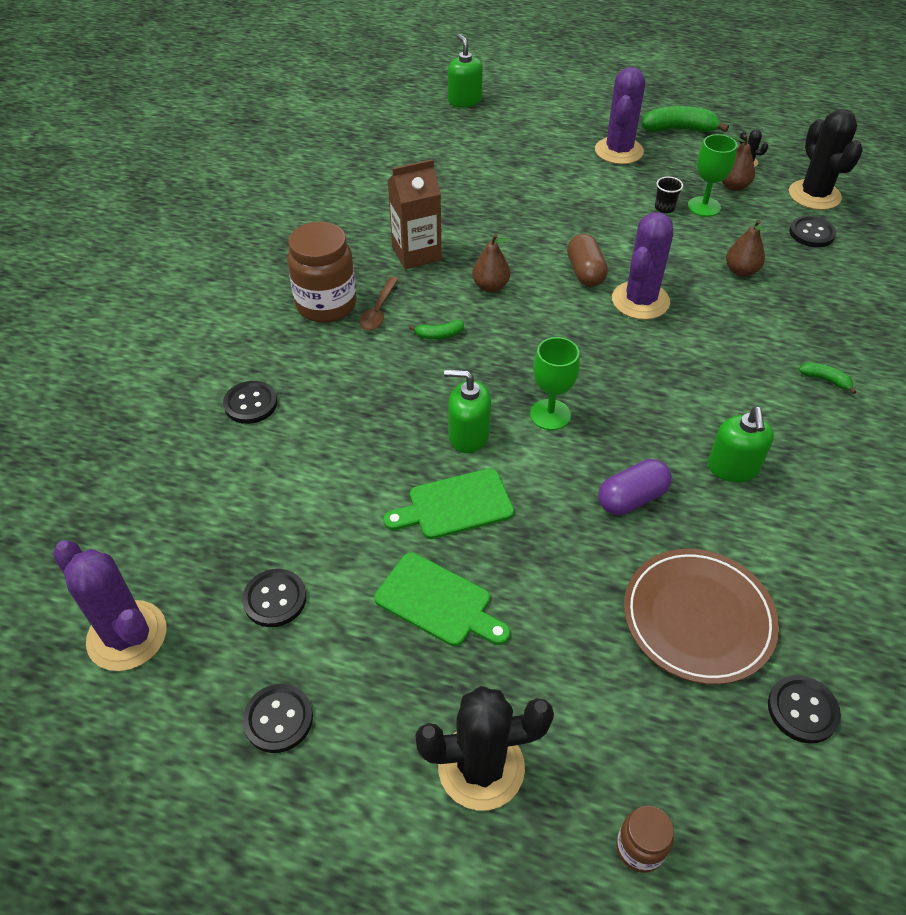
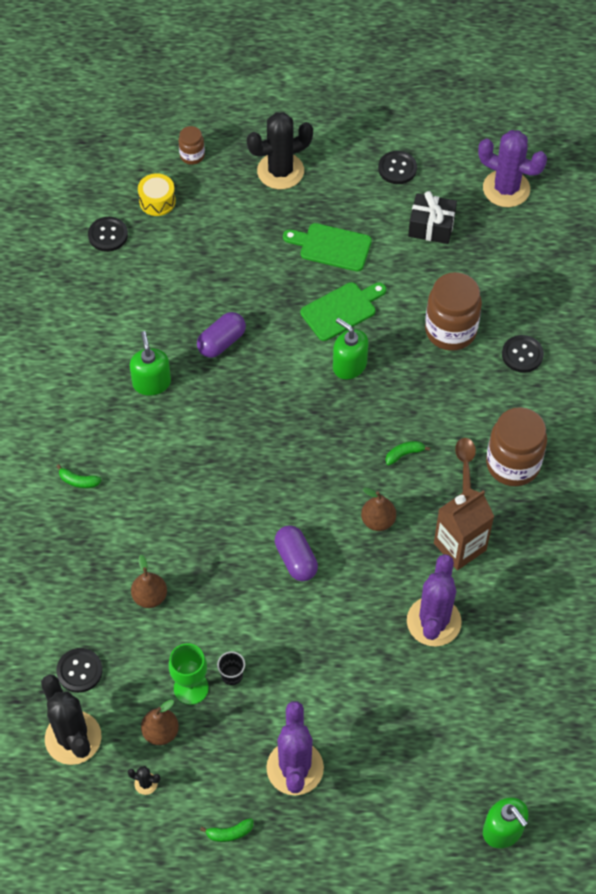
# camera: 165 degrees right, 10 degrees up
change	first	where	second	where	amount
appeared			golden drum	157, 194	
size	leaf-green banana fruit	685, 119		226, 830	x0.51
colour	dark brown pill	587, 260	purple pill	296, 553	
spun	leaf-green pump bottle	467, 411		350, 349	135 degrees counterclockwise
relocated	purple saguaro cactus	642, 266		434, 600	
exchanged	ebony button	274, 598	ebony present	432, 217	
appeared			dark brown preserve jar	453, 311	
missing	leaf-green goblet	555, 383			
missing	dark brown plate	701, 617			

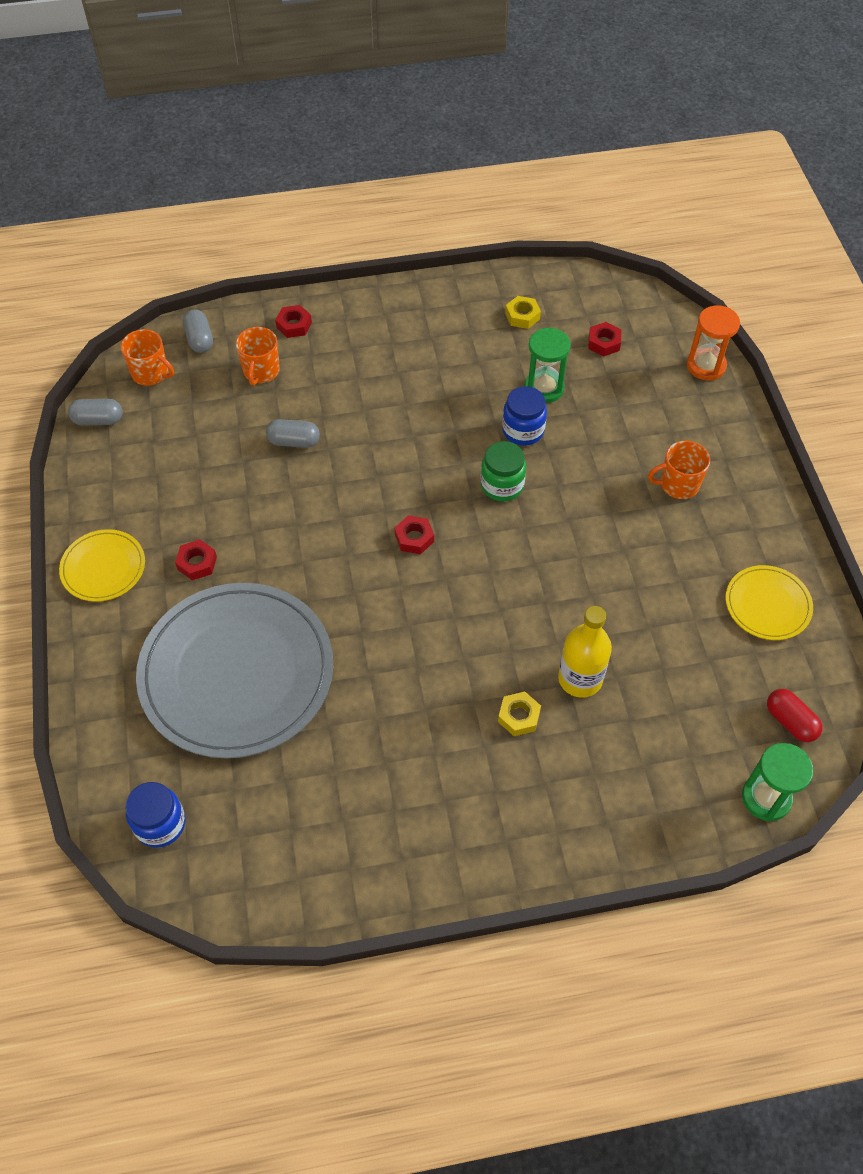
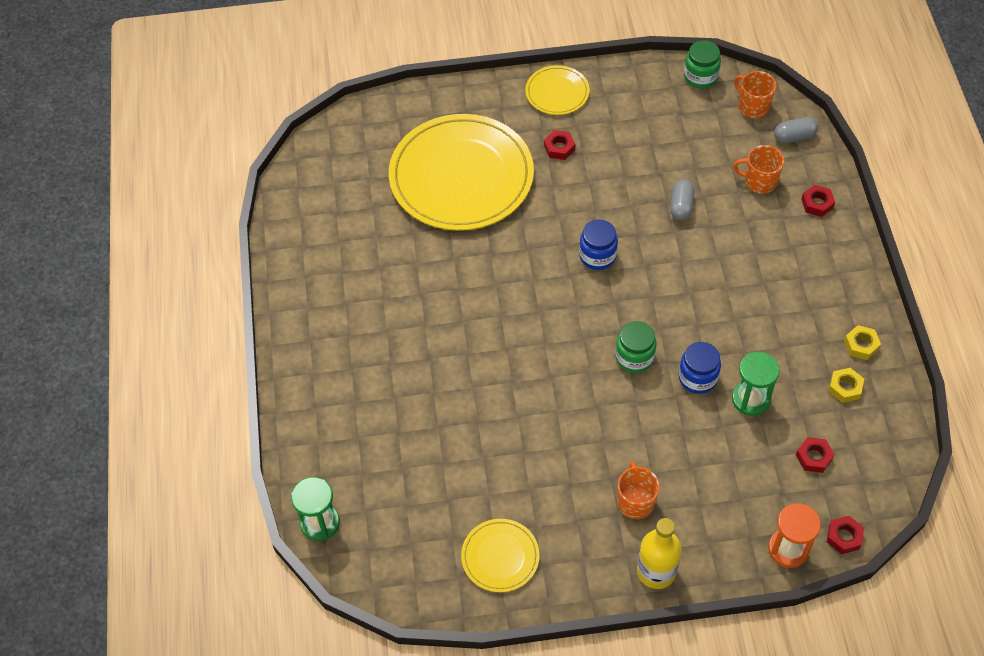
# camera: 95 degrees right, 0 degrees up
change	first	where	second	where	amount
colour	gray plate	234, 671	golden plate	461, 172	
relocated	blue preserve jar	155, 815		598, 245	
relocated	golden drink bottle	585, 652		659, 553	
exchanged	gray pill	95, 412	leaf-green preserve jar	702, 64	
spun	bright orange mug	147, 357		755, 94	105 degrees clockwise
relocated	scarlet hexagon nut	414, 534		845, 535	
relocated	golden hexagon nut	519, 714		862, 342	
missing	scarlet pill	795, 715			

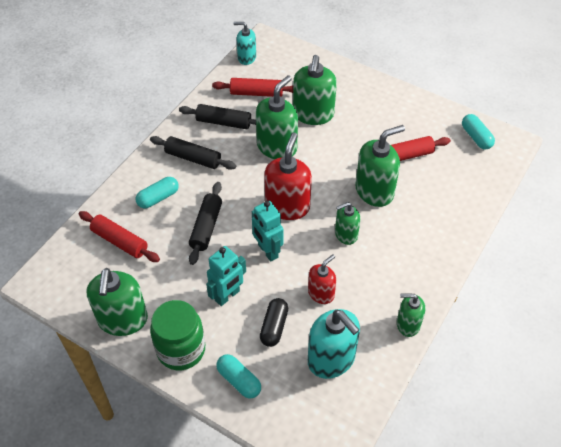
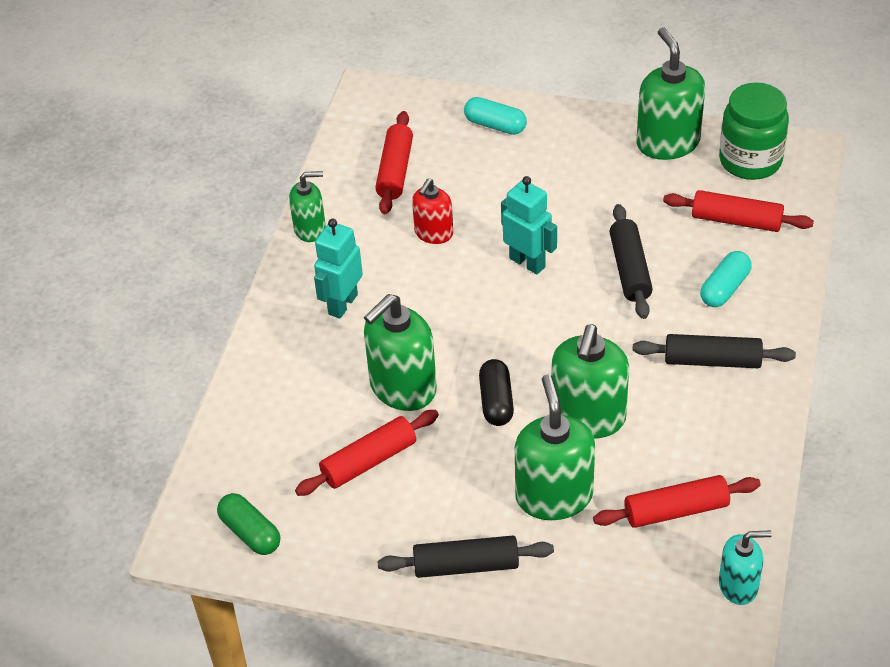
# camera: 165 degrees right, 5 degrees down
change	first	where	second	where	amount
colour	teal pill	478, 131	leaf-green pill	248, 524	
relocated	teal robot figure	226, 276		338, 269	
exchanged	teal pump bottle	334, 344	scarlet pastry roller	394, 162	
relocated	ebony pastry roller	217, 116		465, 557	
relocated	ebony pill	274, 322		496, 392	
relocated	leaf-green preserve jar	177, 335		754, 131	
missing	scarlet pump bottle	288, 176			
missing	leaf-green pump bottle	347, 223			

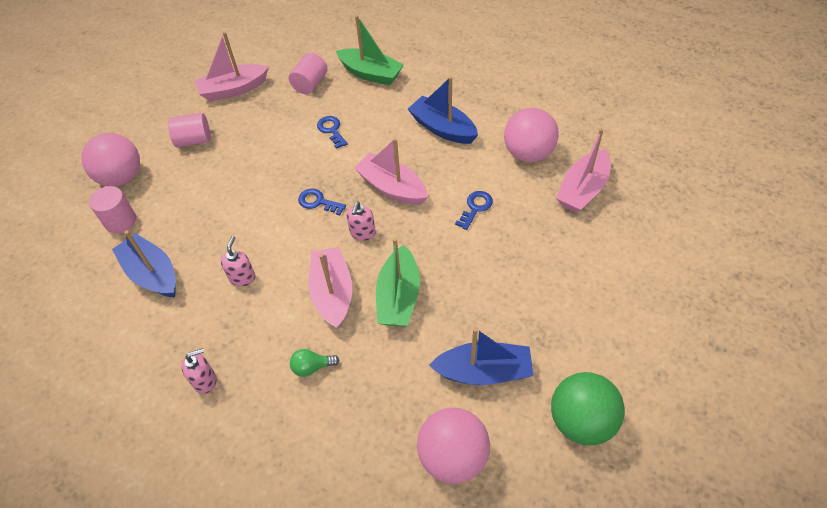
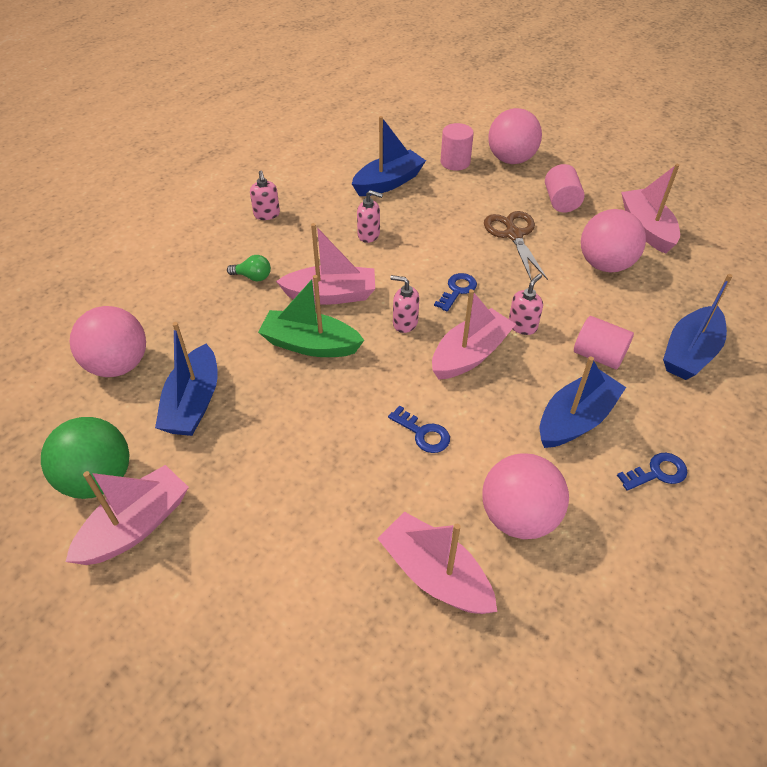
# camera: 95 degrees right, 5 degrees down
change	first	where	second	where	amount
appeared			rose-pink toy boat	127, 515	
spun	leaf-green lightbulb	314, 363		249, 268	105 degrees clockwise
appeared			dark brown pair of scissors	516, 245	
appeared			rose-pink pump bottle	526, 304	
relocated	rose-pink solid cylinder	308, 73		604, 343	
appeared			rose-pink play ball	613, 240	
relocated	blue latchkey	332, 132		652, 472	
colour	leaf-green toy boat	370, 50	blue toy boat	697, 327	

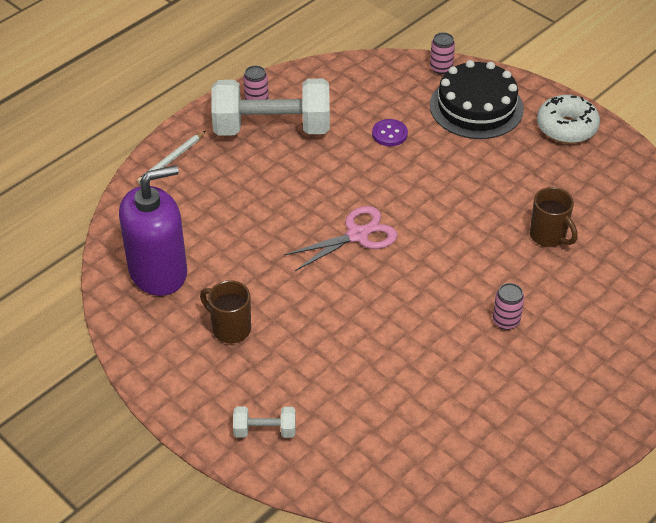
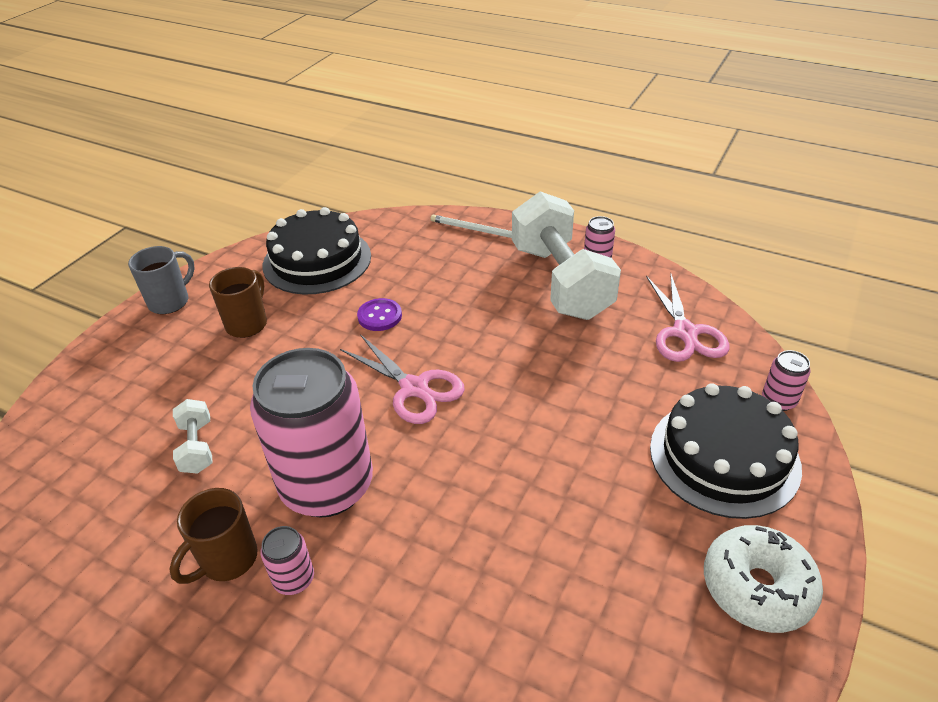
# camera: 75 degrees right, 5 degrees down
change	first	where	second	where	amount
appeared			gray mug	161, 280	
relocated	dark brown mug	554, 217		214, 536	
relocated	snow-white dumbbell	264, 422		193, 436	
appeared			rose-pink soda can	311, 432	
exchanged	purple pump bottle	153, 230	ebony cake	317, 251	
relocated	purple button	390, 132		379, 314	
appeared			rose-pink pair of scissors	687, 317	

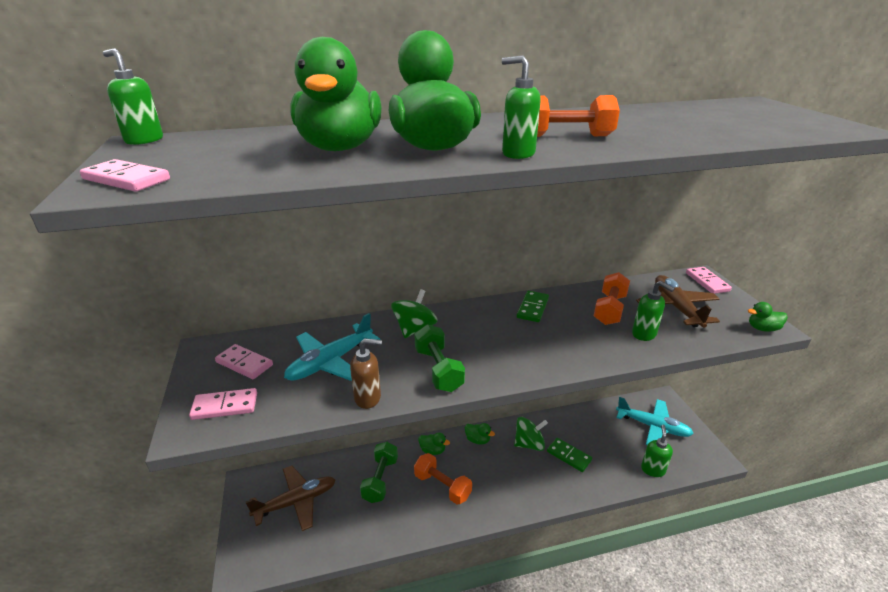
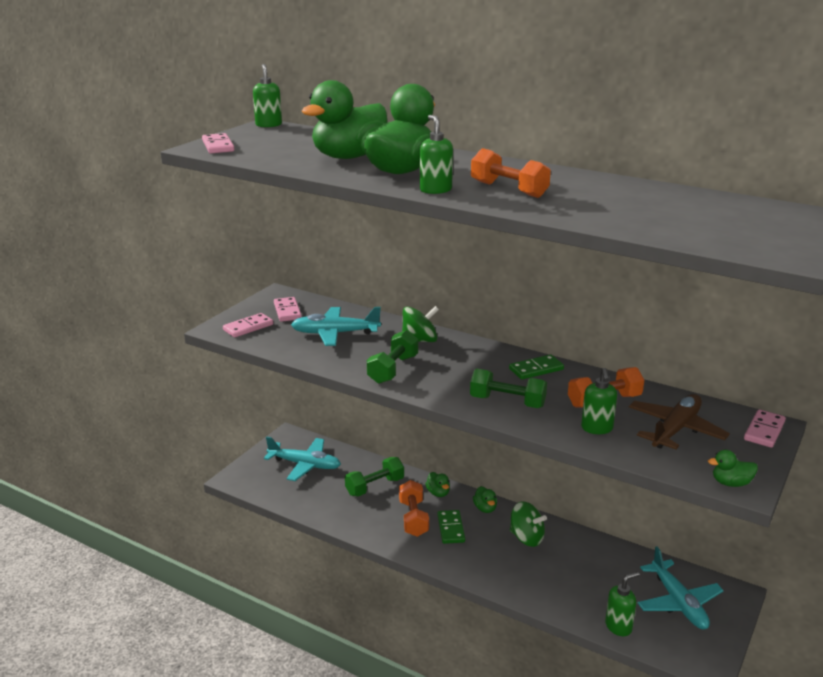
# camera: 45 degrees right, 5 degrees down
change	first	where	second	where	amount
spun	rose-pink domino	223, 404		248, 325	75 degrees counterclockwise
colour	dark brown aeroplane	291, 498	teal aeroplane	302, 459	
relocated	leaf-green domino	569, 455		451, 527	
appeared			leaf-green dumbbell	508, 388	
spun	leaf-green rubber duck	768, 317		733, 468	45 degrees counterclockwise
missing	dark brown pump bottle	366, 373			

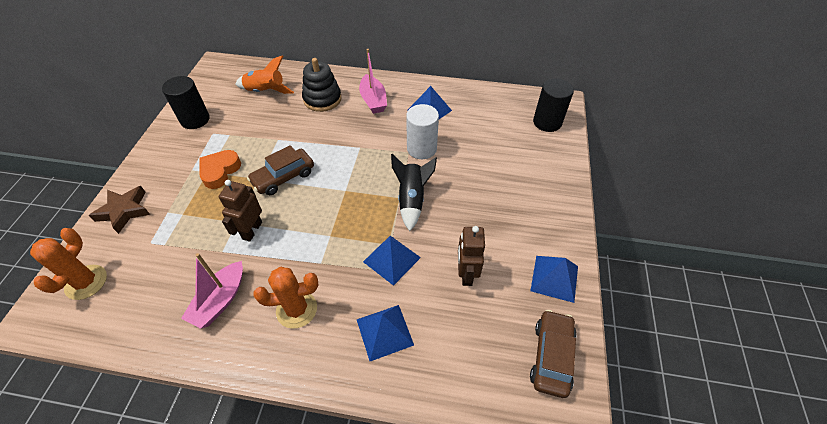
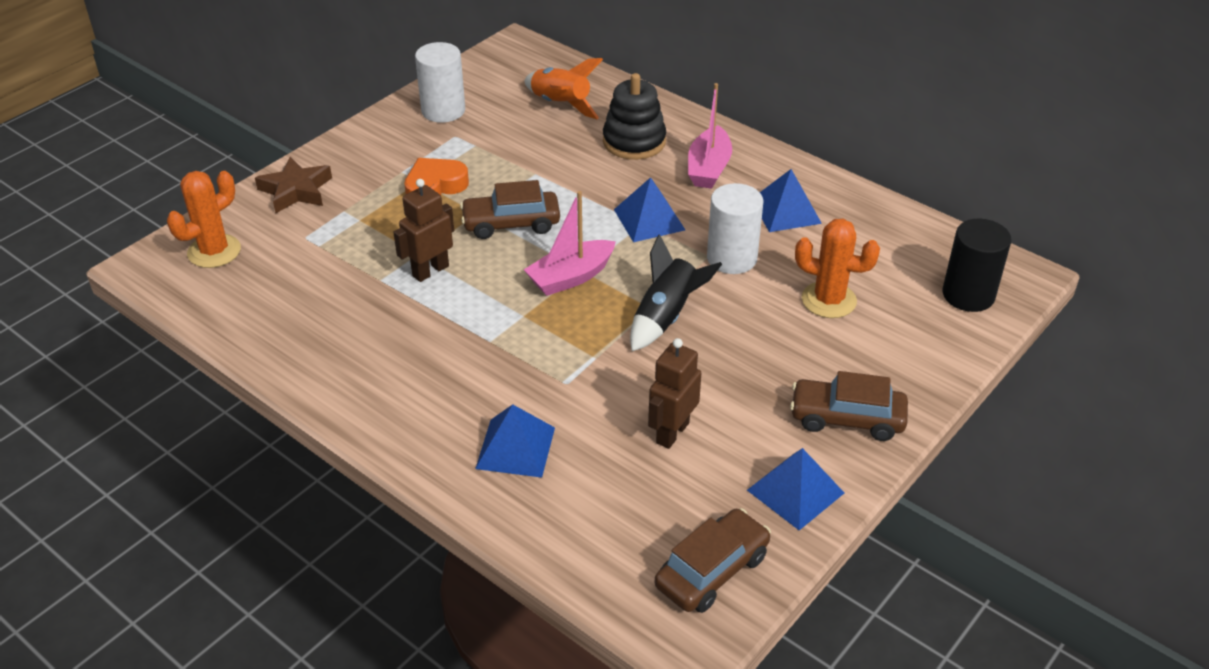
# camera: 30 degrees right, 10 degrees down
change	first	where	second	where	amount
colour	ebony solid cylinder	186, 102	snow-white solid cylinder	440, 82	
relocated	rose-pink toy boat	212, 291		570, 243	
relocated	blue pyramid	392, 261		649, 209	
appeared			dark brown car	849, 406	
relocated	bright orange saguaro cactus	286, 298		837, 268	

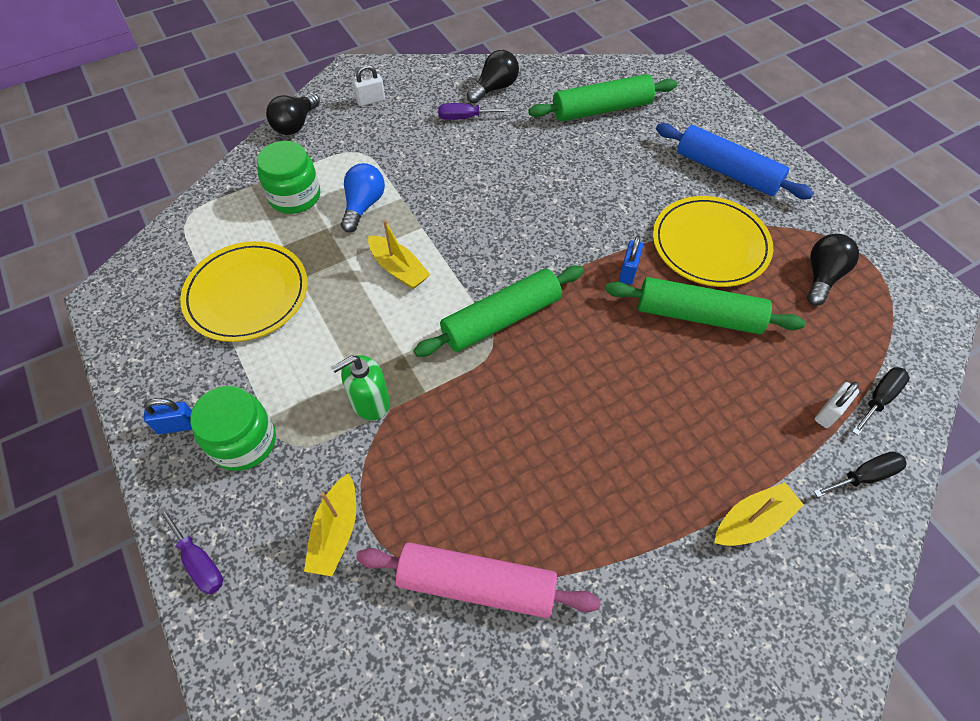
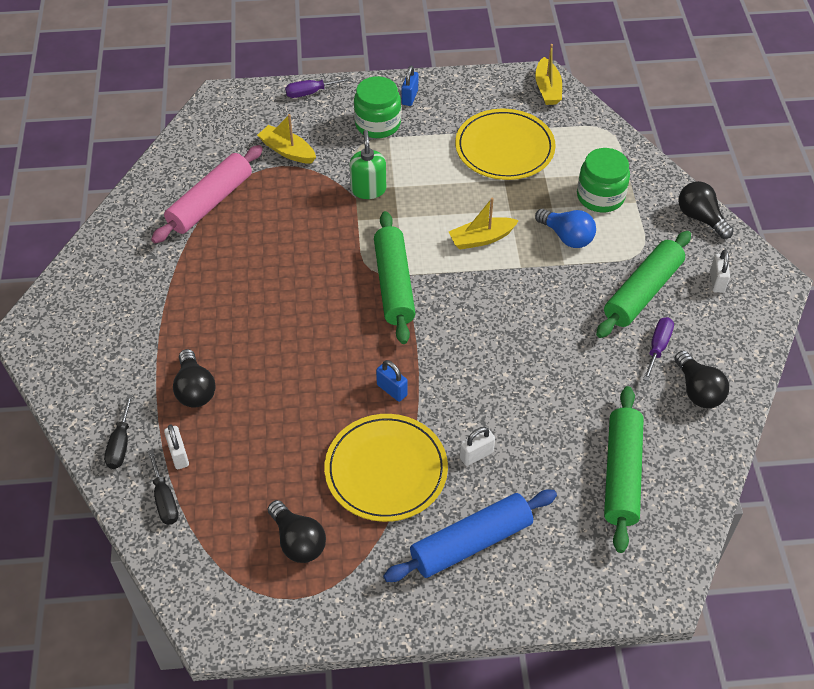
# camera: 115 degrees right, 5 degrees down
change	first	where	second	where	amount
appeared			ebony lightbulb	194, 378	
appeared			snow-white lock	477, 446	
relocated	golden toy boat	759, 514		548, 74	
relocated	leaf-green pastry roller	705, 305		643, 284	

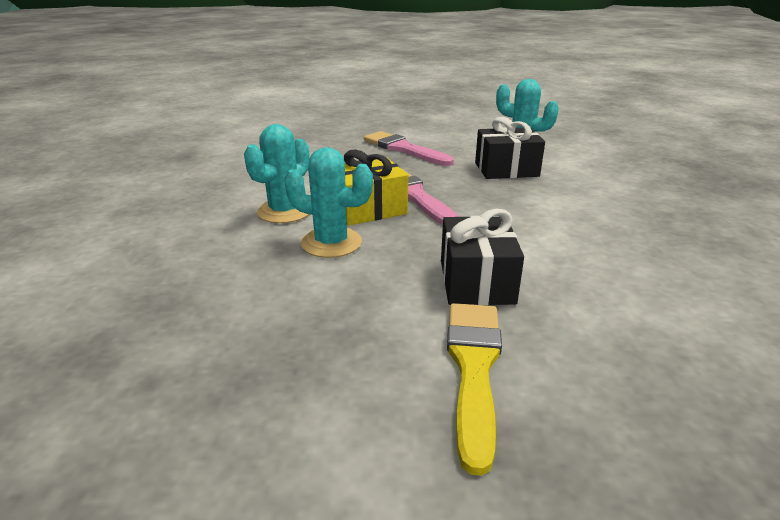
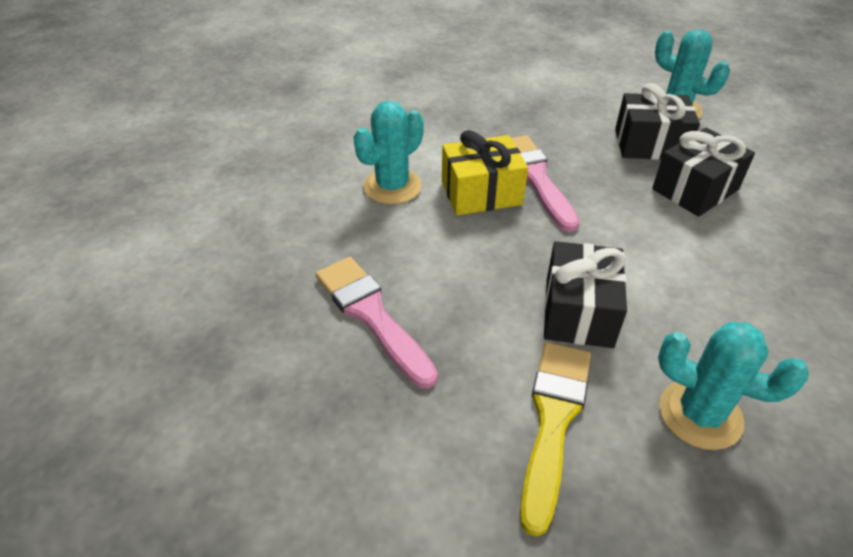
# camera: 10 degrees right, 15 degrees up
change	first	where	second	where	amount
relocated	rose-pink paint brush	409, 148		377, 323	
appeared			ebony present	703, 172	
relocated	teal saguaro cactus	328, 202		733, 386	

